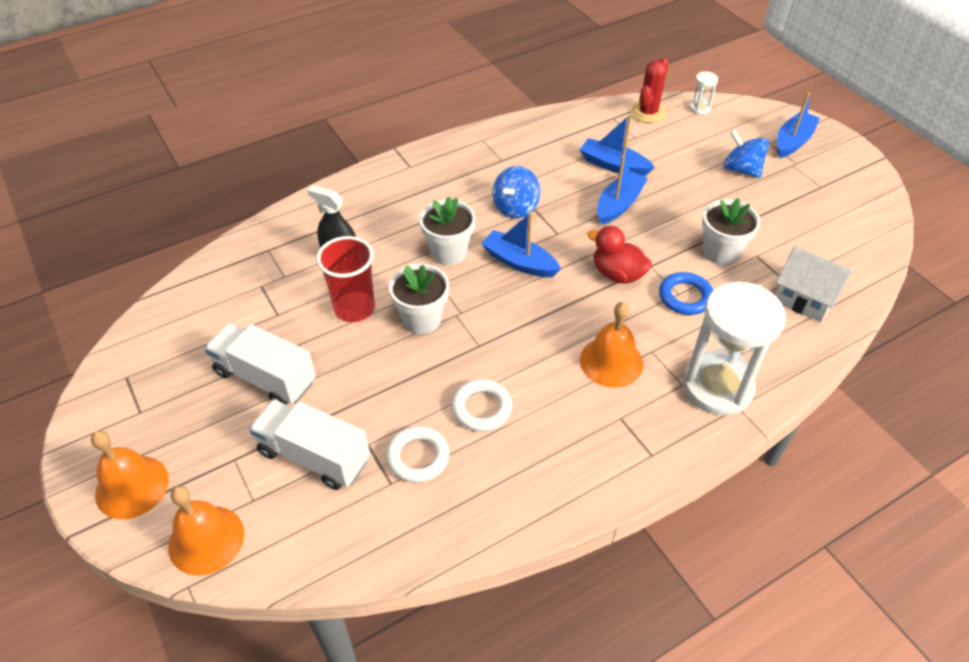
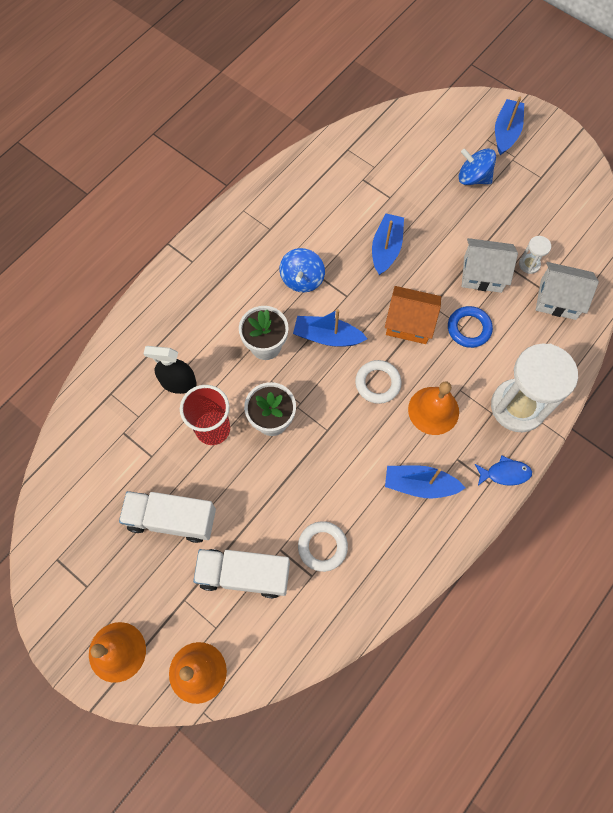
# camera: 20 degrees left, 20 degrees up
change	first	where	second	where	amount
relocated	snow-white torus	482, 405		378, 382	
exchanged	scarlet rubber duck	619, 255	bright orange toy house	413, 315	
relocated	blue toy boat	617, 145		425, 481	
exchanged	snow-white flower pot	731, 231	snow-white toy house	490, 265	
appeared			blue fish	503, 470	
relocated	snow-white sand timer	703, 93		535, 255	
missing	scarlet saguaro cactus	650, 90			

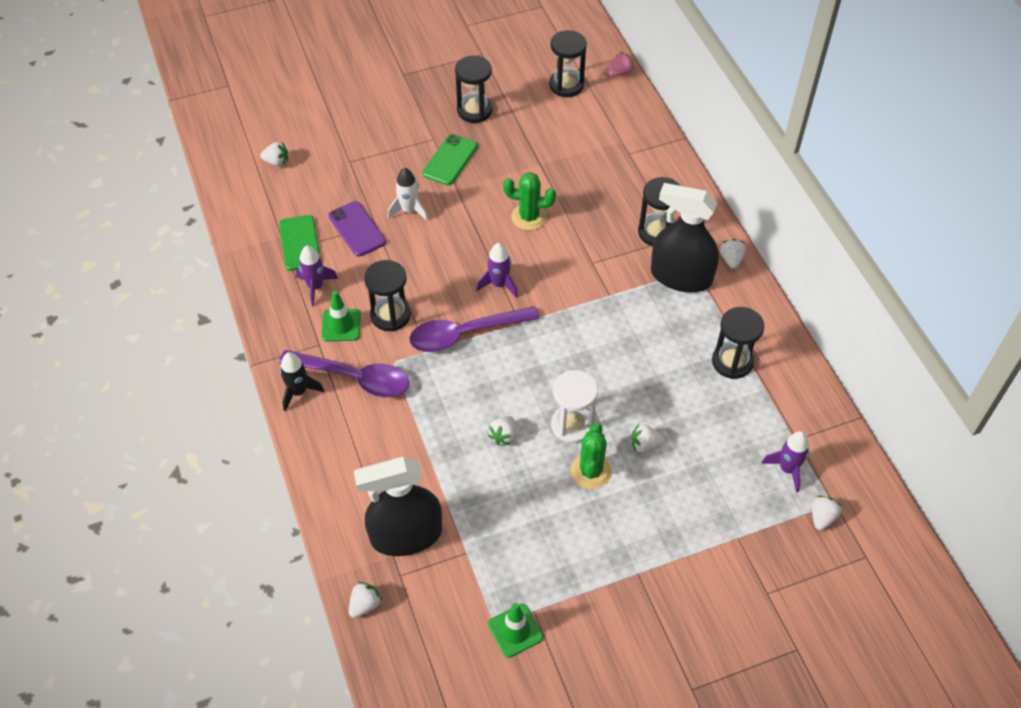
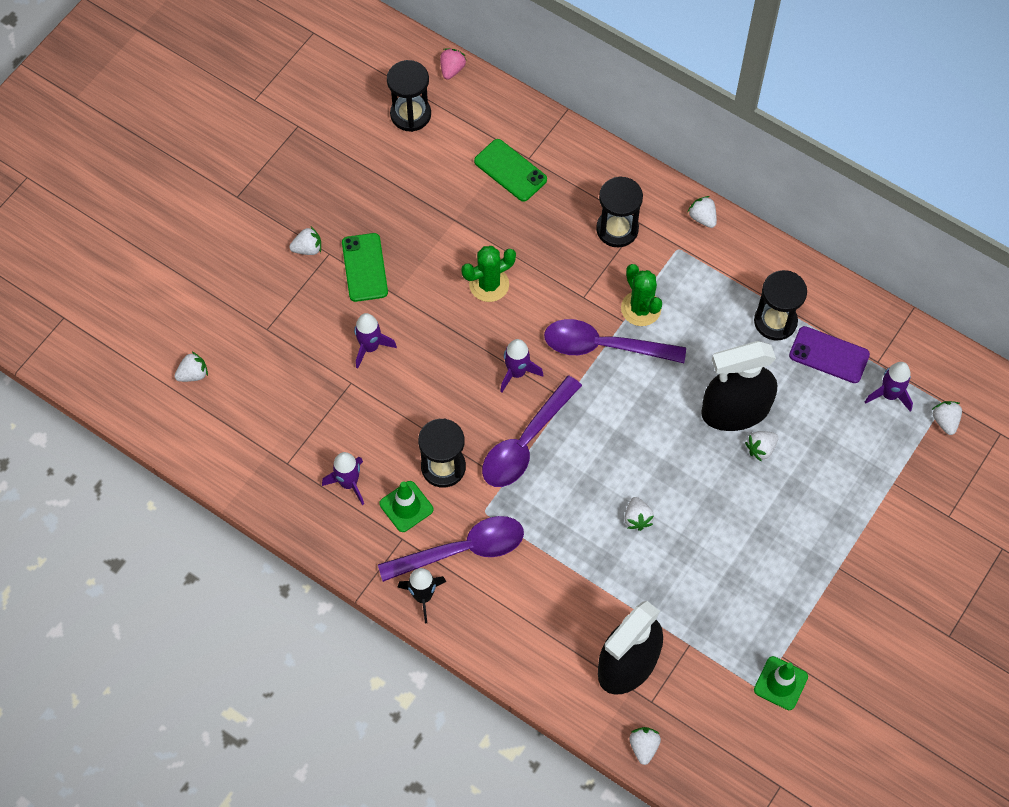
# camera: 35 degrees left, 10 degrees up
change	first	where	second	where	amount
appeared			snow-white toy strawberry	305, 241	
colour	snow-white toy rocket	408, 194	purple toy rocket	375, 341	
relocated	leaf-green phone	299, 243		510, 170	
appeared			purple spoon	615, 341	
relocated	leaf-green saguaro cactus	591, 456		641, 295	
relocated	ebony sprayer	685, 237		739, 386	
relocated	purple phone	357, 229		829, 354	
missing	ebony sand timer	474, 89			
missing	snow-white sand timer	574, 406			

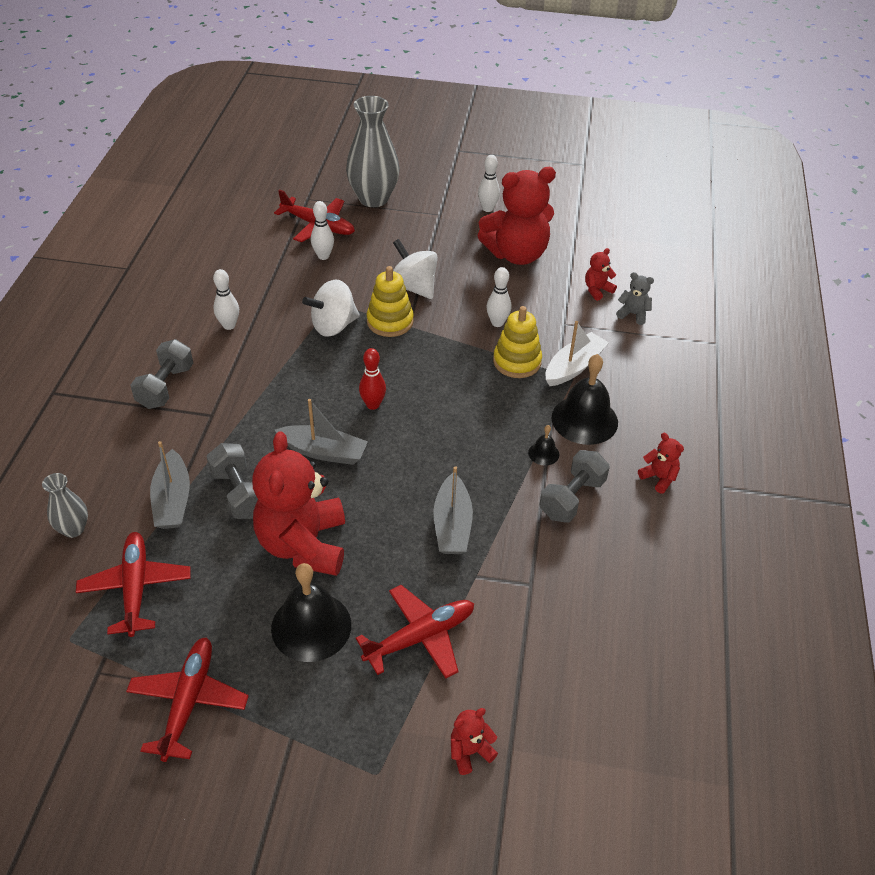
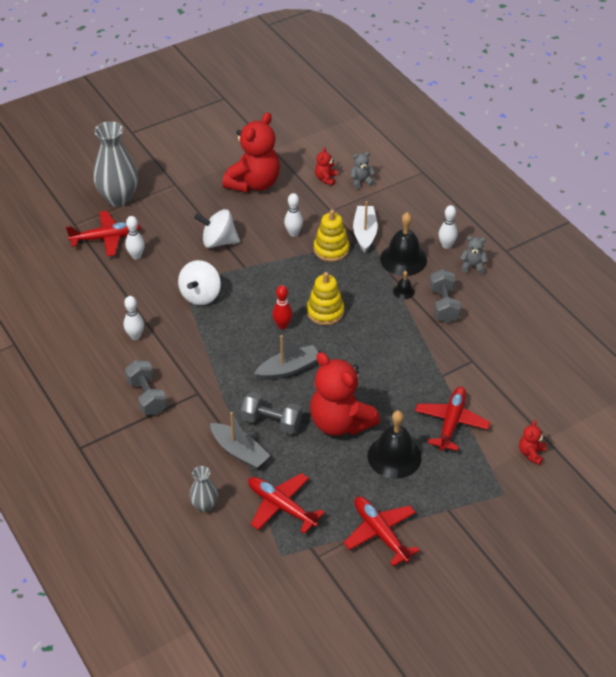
# camera: 40 degrees left, 0 degrees up
change	first	where	second	where	amount
relocated	golden stacking rings	390, 301		325, 298	
relocated	snow-white skittle	489, 183		448, 227	
colour	scarlet stuffed bear	661, 463	gray stuffed bear	474, 255	
missing	gray toy boat	453, 510			

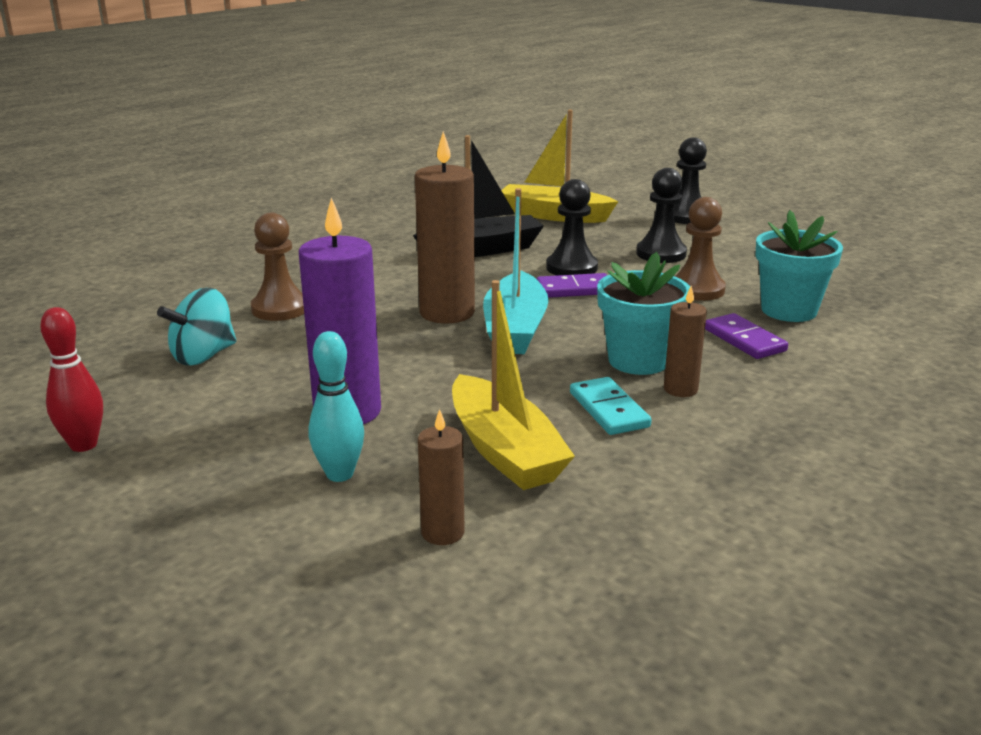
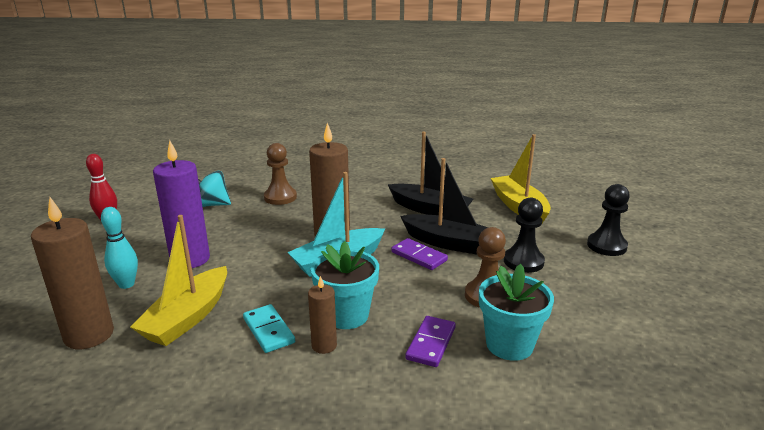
# camera: 50 degrees right, 0 degrees up
change	first	where	second	where	amount
size	dark brown pillar candle	441, 477		72, 273	x1.89
spun	teal domino	611, 406		269, 328	60 degrees counterclockwise
exchanged	ebony game pawn	572, 227	ebony toy boat	444, 206	

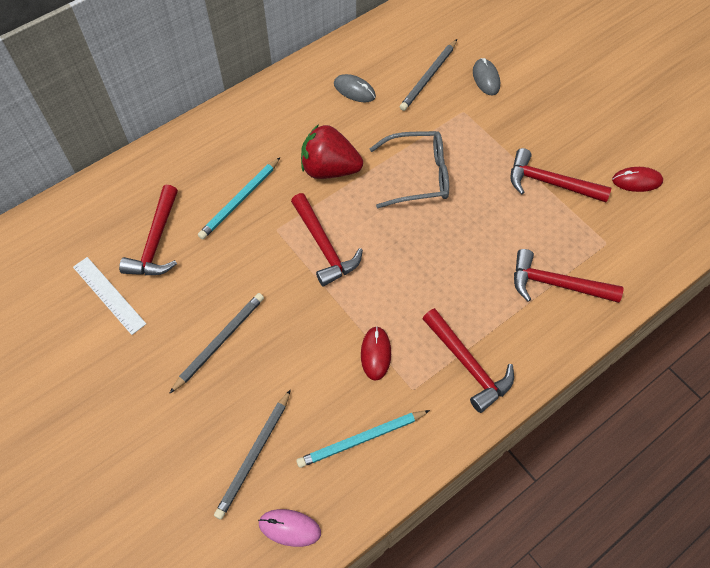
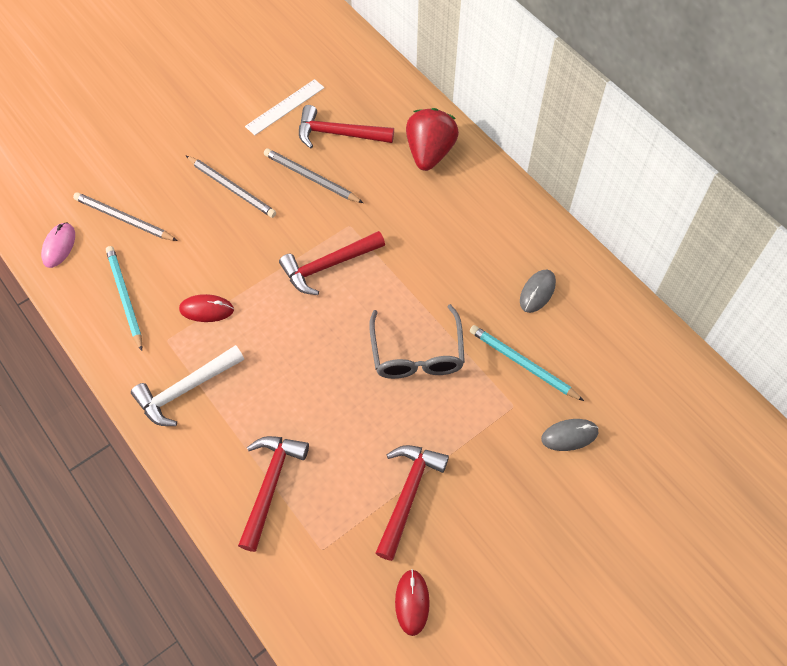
# camera: 90 degrees right, 0 degrees up
change	first	where	second	where	amount
colour	scarlet carpenter's hammer	468, 360	snow-white carpenter's hammer	187, 385	
relocated	gray pencil	428, 75		313, 175	
relocated	scarlet toy strawberry	332, 151		432, 139	
relocated	teal pencil	239, 198		527, 363	

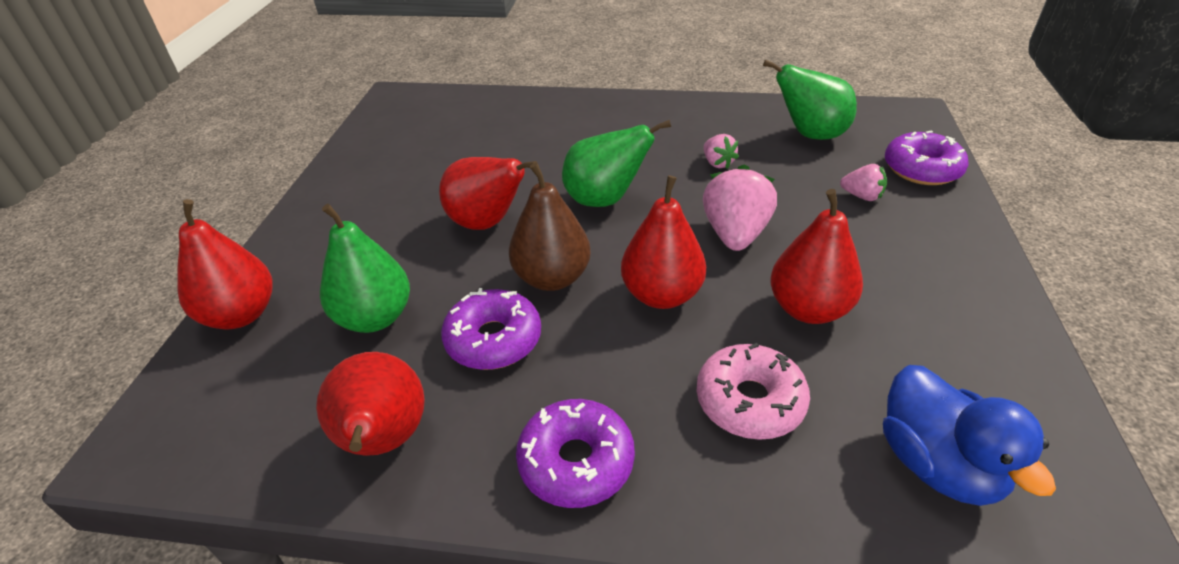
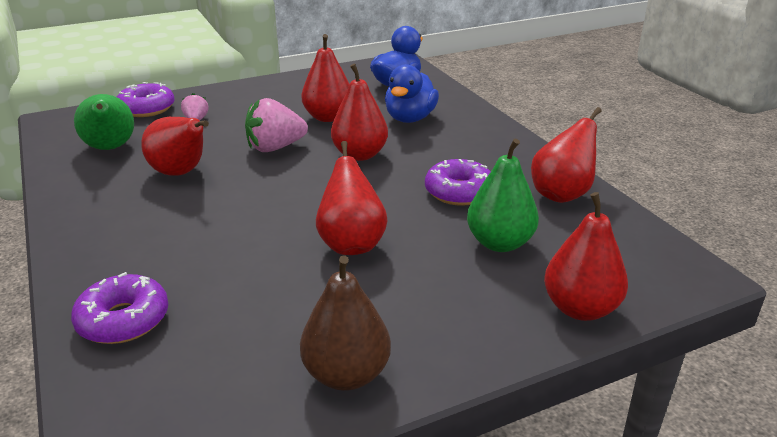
# camera: 125 degrees left, 10 degrees down
change	first	where	second	where	amount
relocated	purple donut	575, 453		119, 308	
exchanged	rose-pink toy strawberry	721, 151	scarlet pear fruit	175, 146	
relocated	dark brown pear fruit	550, 227		345, 323	
exchanged	rose-pink donut	753, 391	blue rubber duck	412, 93	
missing	leaf-green pear fruit	616, 163			

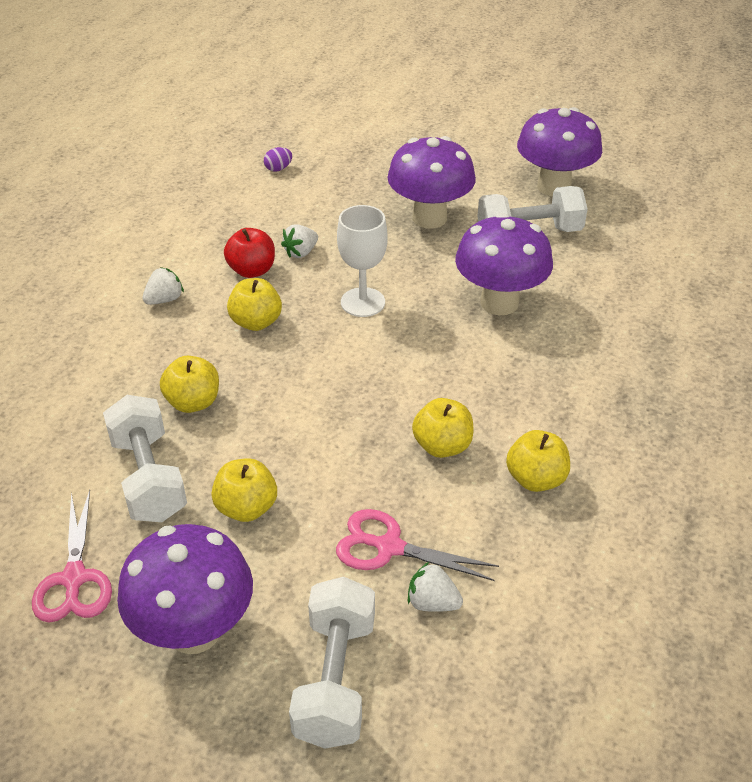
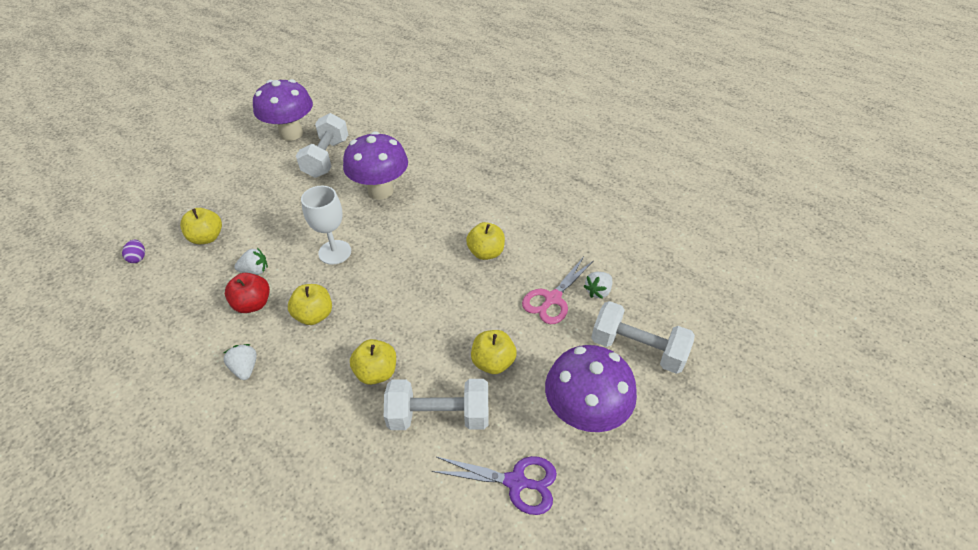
# camera: 70 degrees left, 5 degrees up
change	first	where	second	where	amount
relocated	golden apple	538, 461		201, 226	
spun	snow-white toy strawberry	299, 241		251, 261	75 degrees counterclockwise
colour	rose-pink pair of scissors	72, 556	purple pair of scissors	494, 485	
missing	purple mushroom	431, 182			

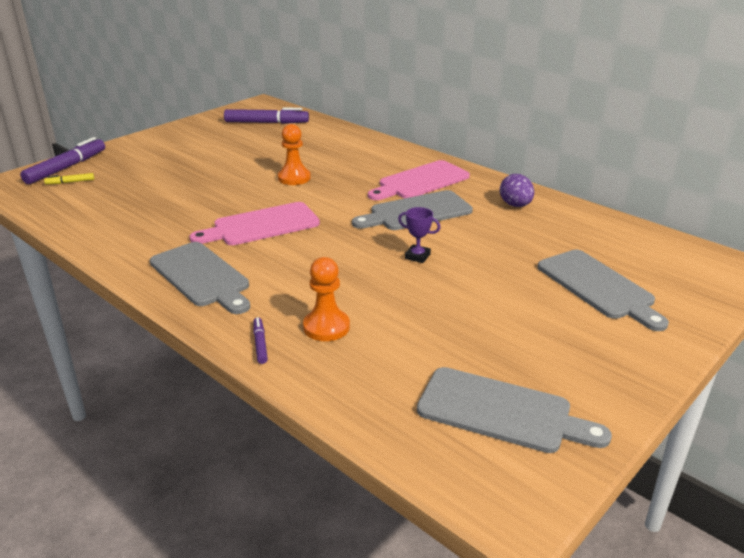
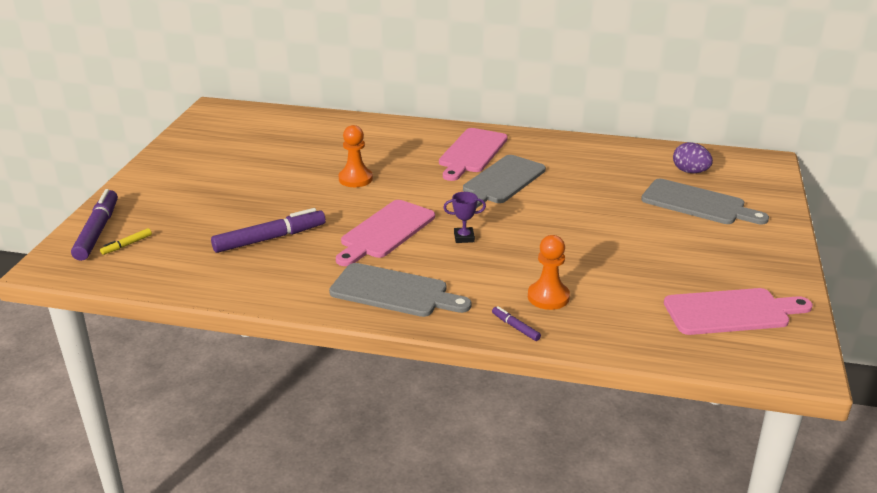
# camera: 30 degrees left, 0 degrees up
change	first	where	second	where	amount
relocated	purple marker	266, 116		268, 230	
relocated	purple prize cup	419, 235		464, 217	
colour	gray cutting board	514, 410	rose-pink cutting board	738, 311	
relocated	purple toy egg	517, 190		693, 157	

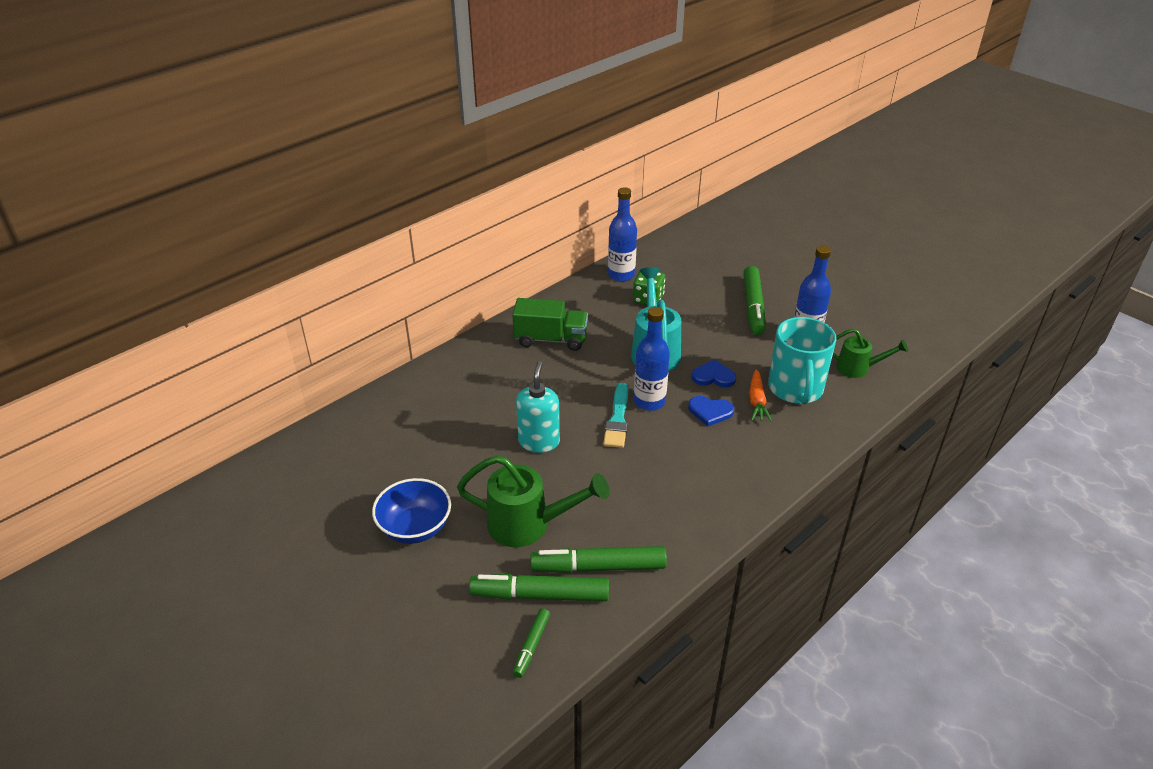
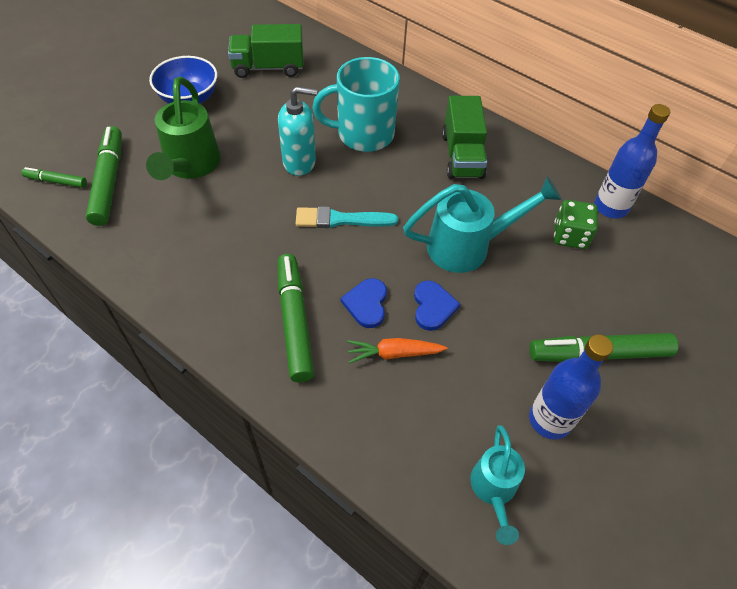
# camera: 80 degrees right, 15 degrees up
change	first	where	second	where	amount
appeared			leaf-green truck	266, 51	
relocated	leaf-green marker	598, 559		296, 318	
relocated	teal mug	802, 360		356, 104	
colour	leaf-green sprinkling can	870, 353	teal sprinkling can	497, 485	
missing	blue drink bottle	652, 359			

